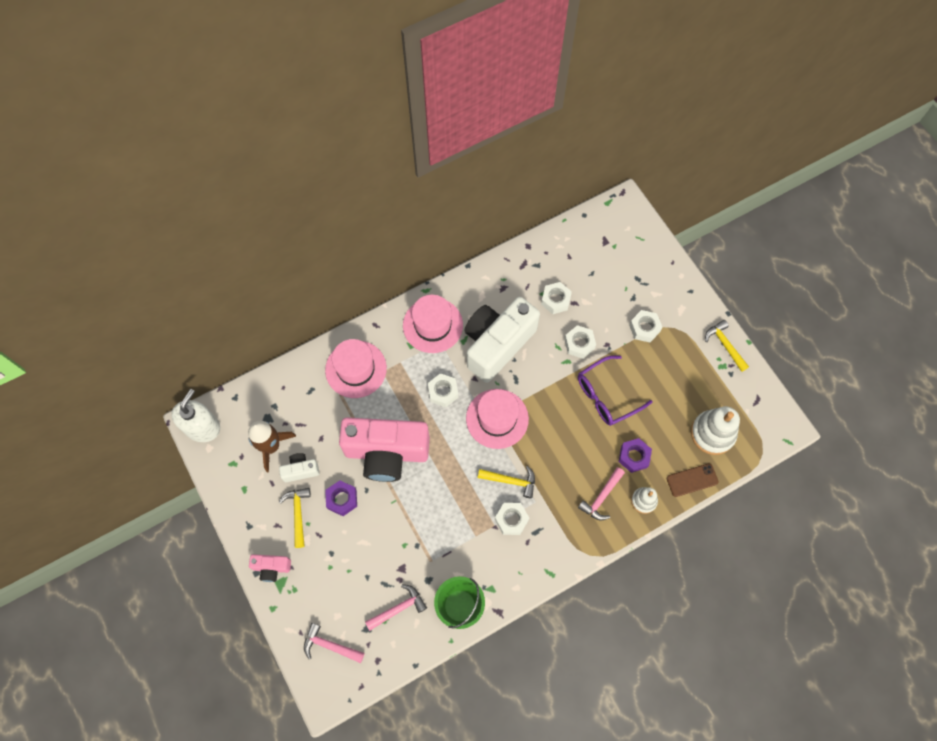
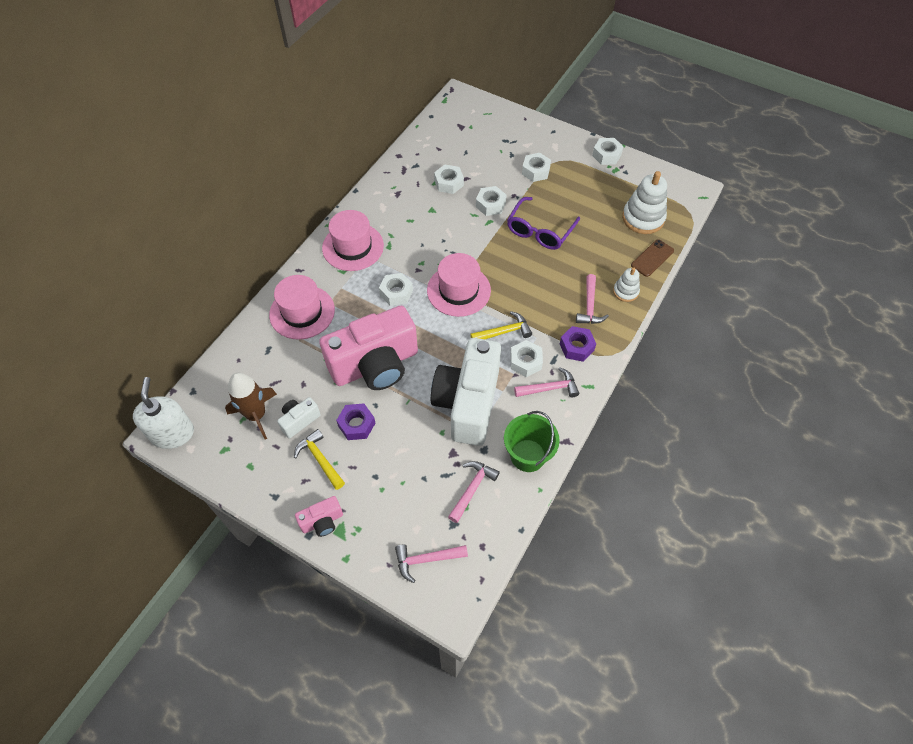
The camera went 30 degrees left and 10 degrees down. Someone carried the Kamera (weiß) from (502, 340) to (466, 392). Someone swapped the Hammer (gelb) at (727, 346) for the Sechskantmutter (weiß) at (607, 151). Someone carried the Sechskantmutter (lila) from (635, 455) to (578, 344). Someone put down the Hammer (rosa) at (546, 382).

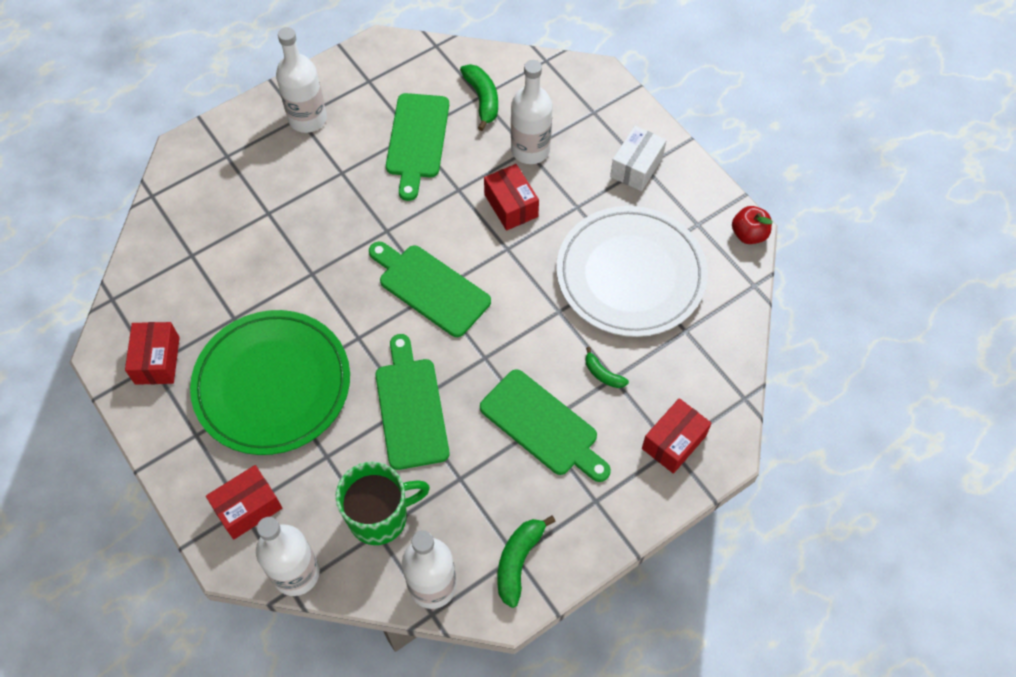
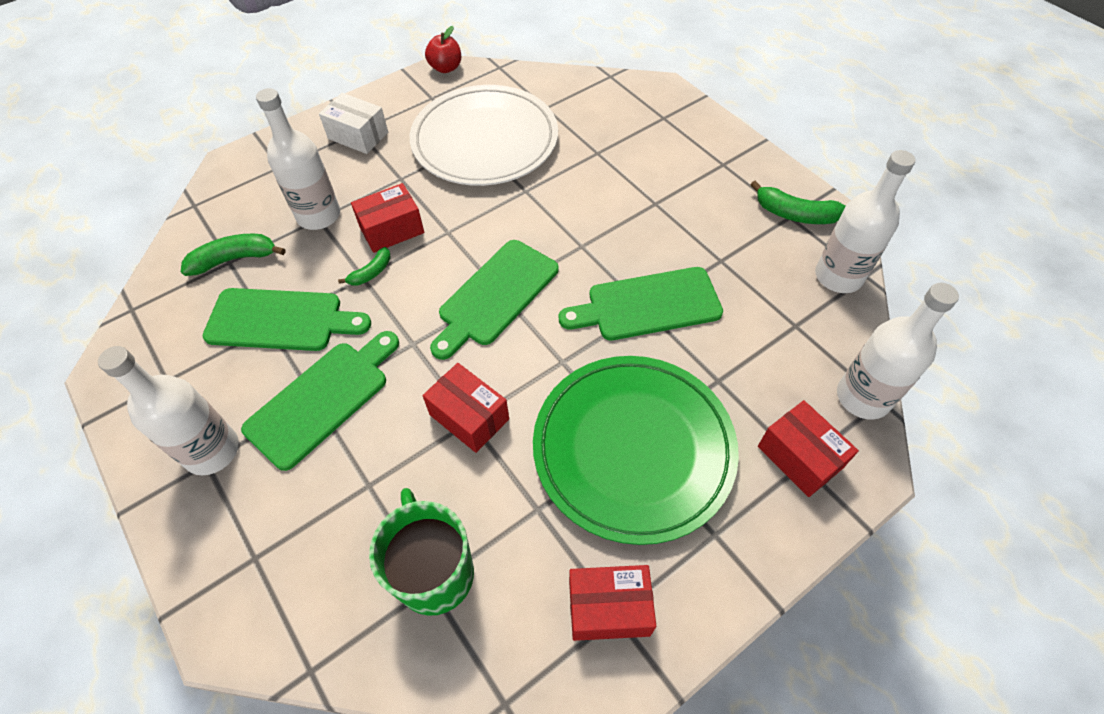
The camera went 90 degrees left and 5 degrees down. Someone carried the Banane (grün) from (607, 367) to (364, 266). Someone carried the Schneidebrett (grün) from (545, 426) to (320, 401). Someone carried the Schachtel (rot) from (677, 436) to (466, 408). Someone carried the Tasse (grün) from (382, 503) to (421, 552).

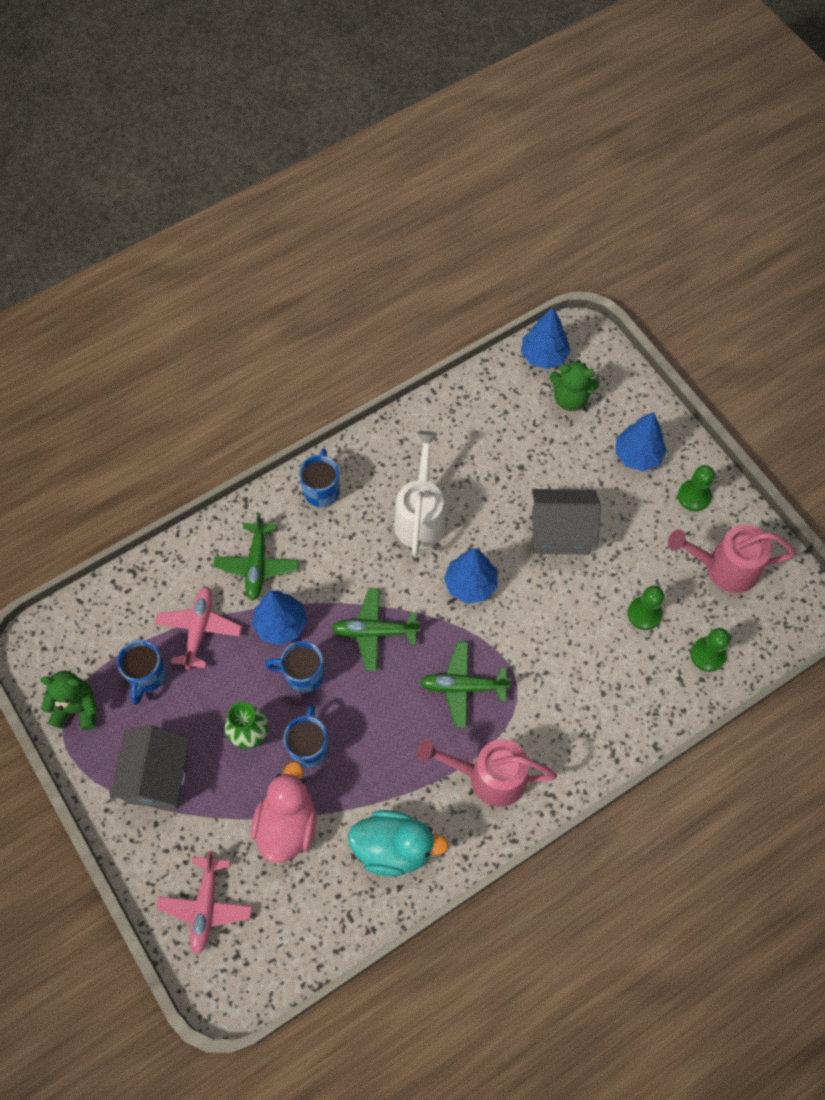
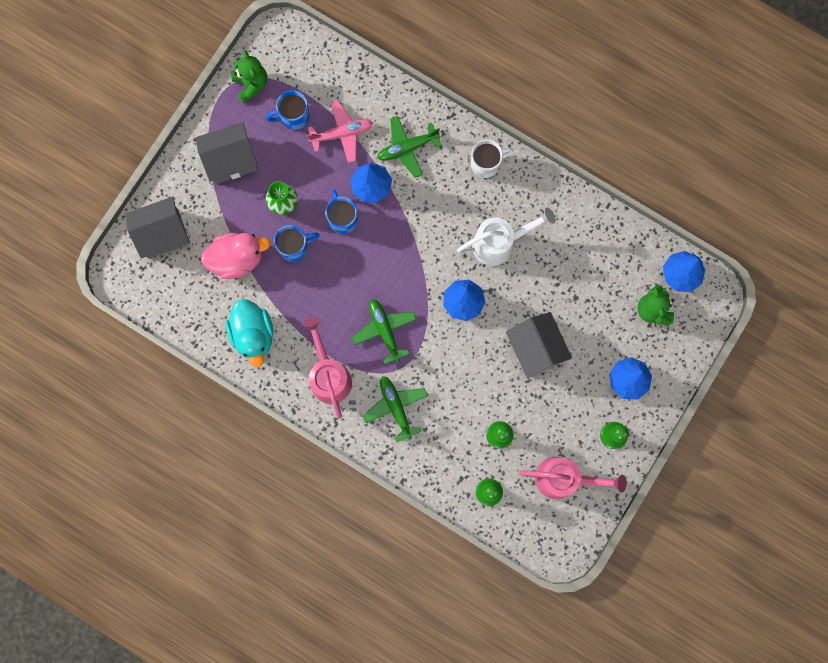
The camera went 65 degrees right and 15 degrees up. Someone repainted the Tasse (blau) at (319, 477), which became the Tasse (weiß) at (492, 158). Someone rotated the Gießkanne (rosa) at (732, 558) by 120 degrees clockwise. Someone carried the Flugzeug (grün) from (375, 629) to (395, 409). Someone swapped the Flugzeug (rosa) at (204, 903) for the Haus (grau) at (157, 228).

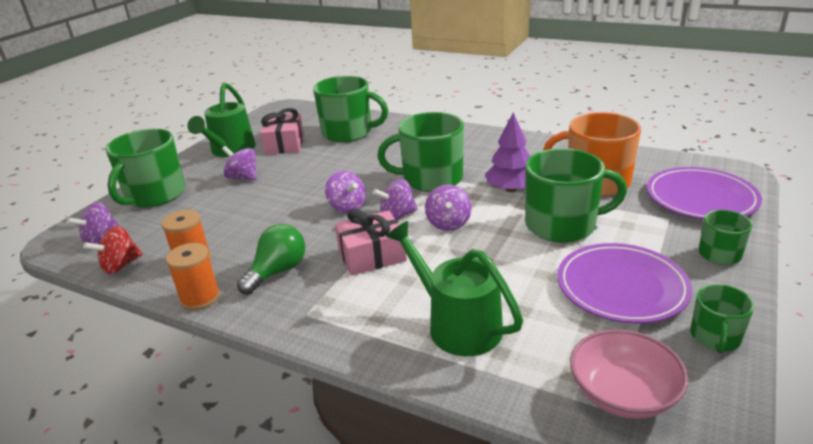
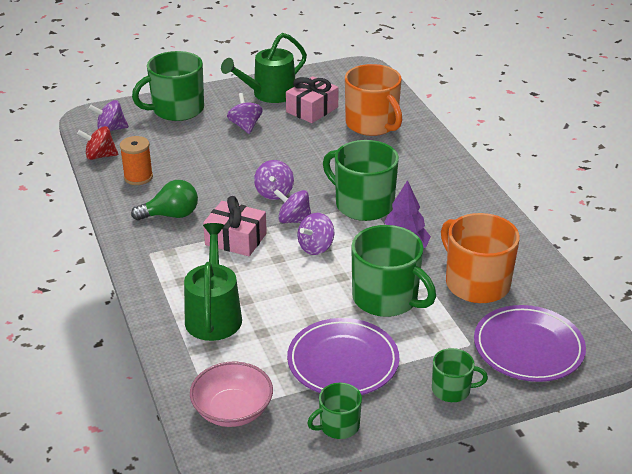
The camera went 40 degrees right and 5 degrees up. Someone repainted the Tasse (grün) at (350, 109), which became the Tasse (orange) at (373, 100). Someone took away the Garnrolle (orange) at (193, 276).

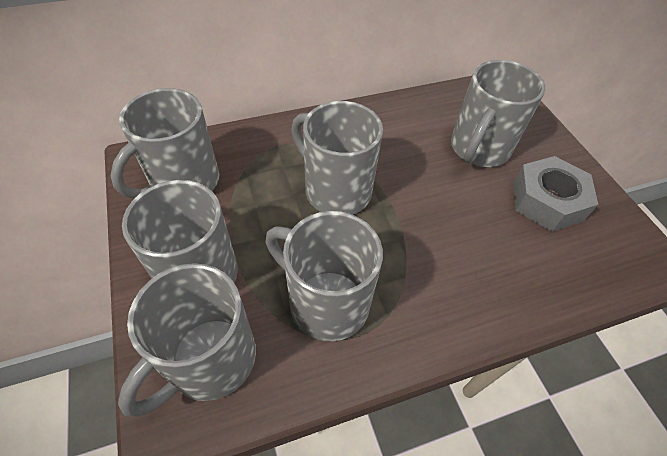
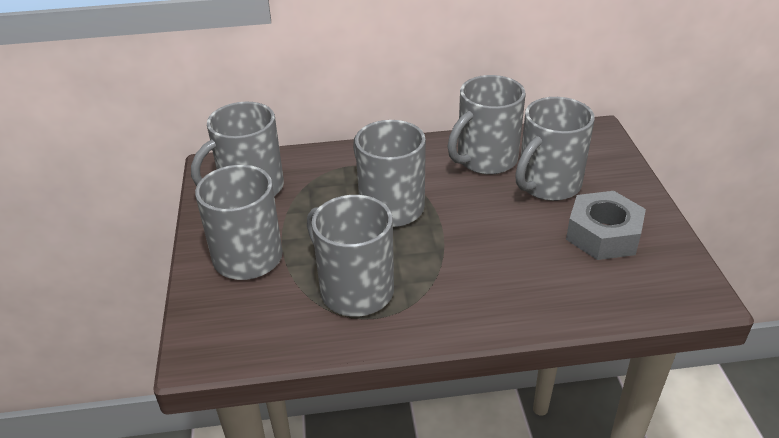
The camera went 15 degrees right and 15 degrees down. Someone carried the Tasse (grau) from (187, 340) to (486, 125).

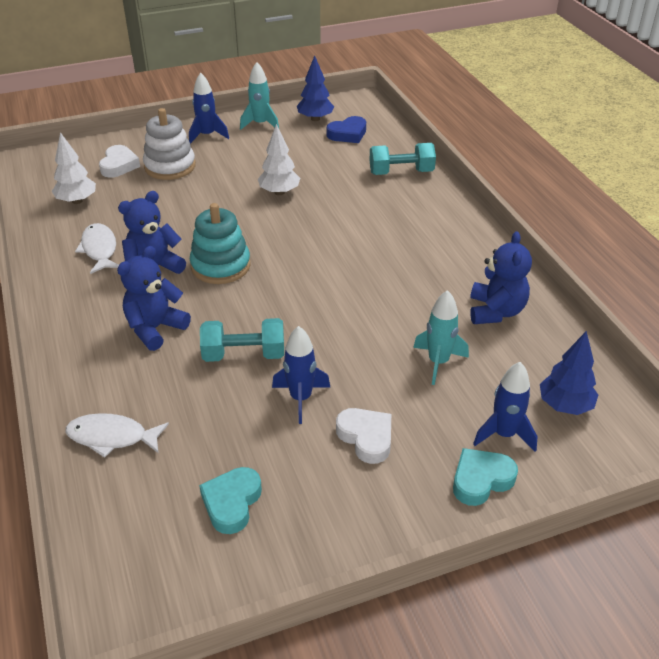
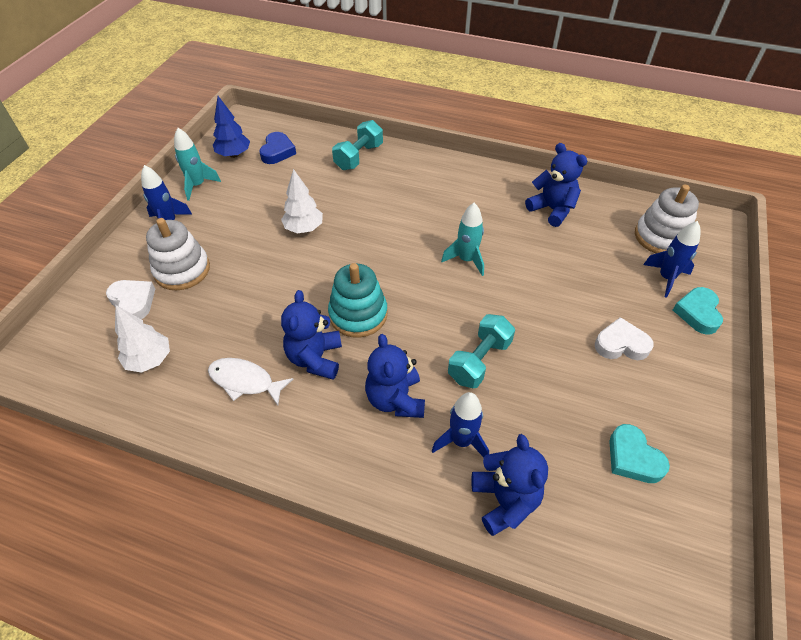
The camera went 50 degrees left and 10 degrees up. Someone carried the Rakete (türkis) from (441, 337) to (462, 239). Someone carried the Rakete (blau) from (301, 375) to (460, 424). Someone swapped the Baum (blau) at (569, 373) for the Stapelspielzeug (weiß) at (667, 219). Someone swapped the Fisch (weiß) at (117, 435) for the Teddybär (blau) at (509, 485).

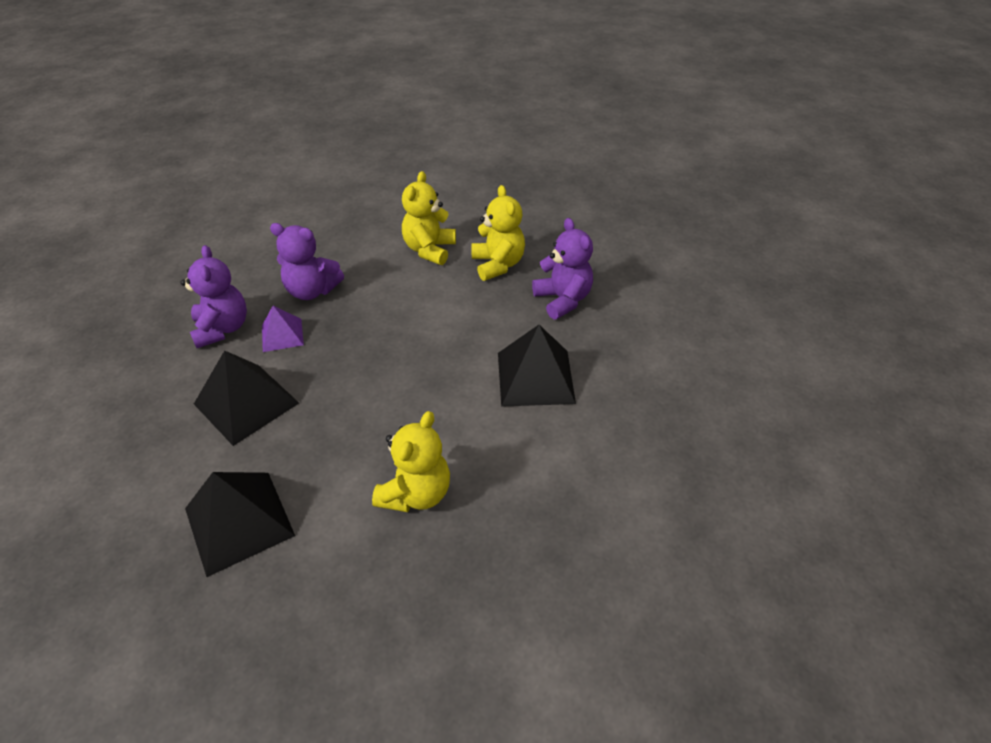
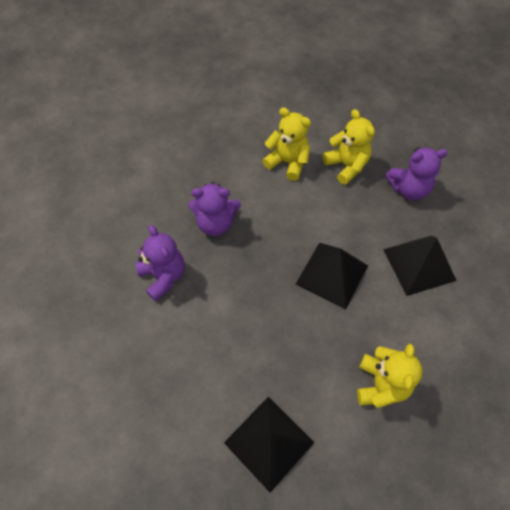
The camera went 15 degrees left and 15 degrees up. Someone rotated the Teddybär (gelb) at (429, 218) by 120 degrees clockwise. Someone rotated the Teddybär (lila) at (562, 268) by 120 degrees clockwise. Someone took away the Pyramide (lila) at (283, 329). Someone carried the Pyramide (schwarz) from (246, 398) to (331, 276).

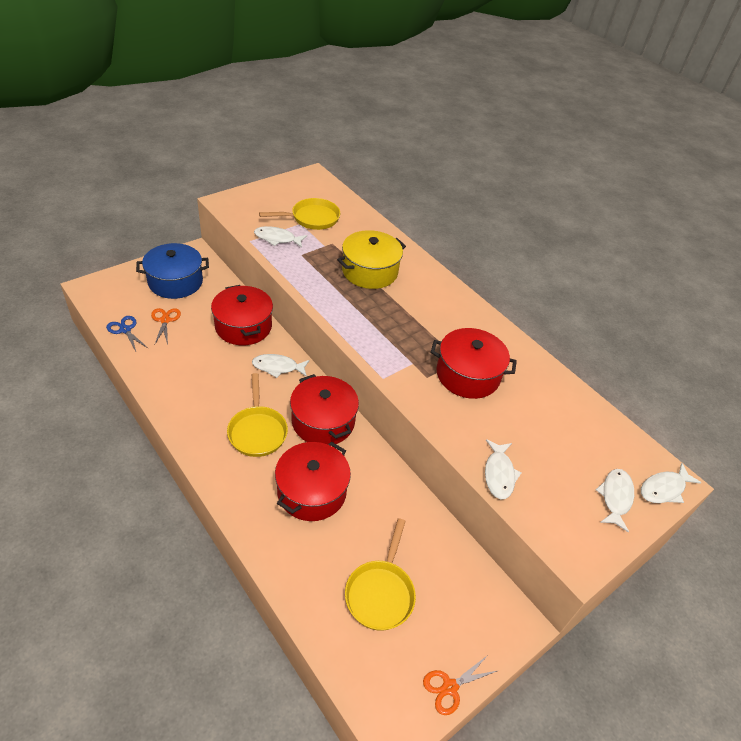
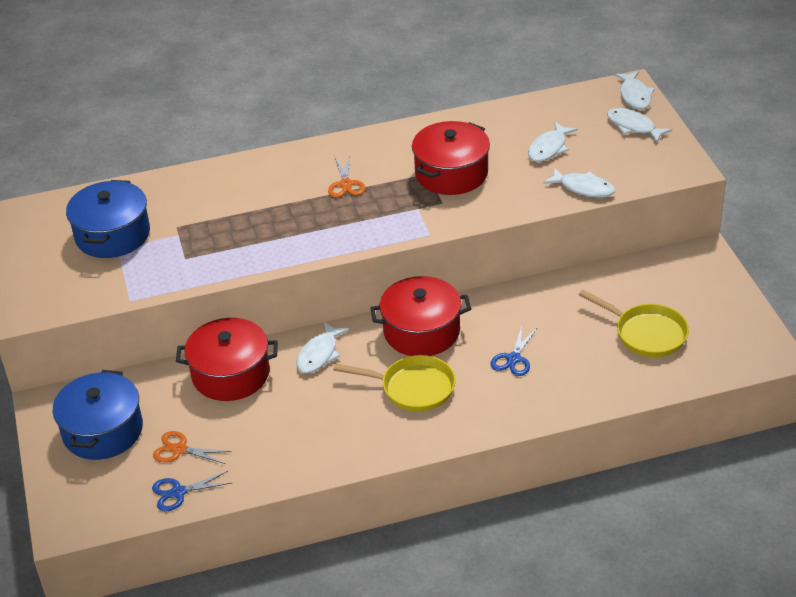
The camera went 60 degrees left and 5 degrees down. Someone swapped the Pfanne (gelb) at (299, 214) for the Kochtopf (blau) at (108, 219). Someone carried the Fisch (weiß) from (280, 237) to (553, 142). Someone took away the Kochtopf (gelb) at (371, 259). Someone swapped the Kochtopf (rot) at (313, 481) for the Schere (blau) at (514, 351). Someone carried the Schere (orange) from (461, 684) to (346, 176).

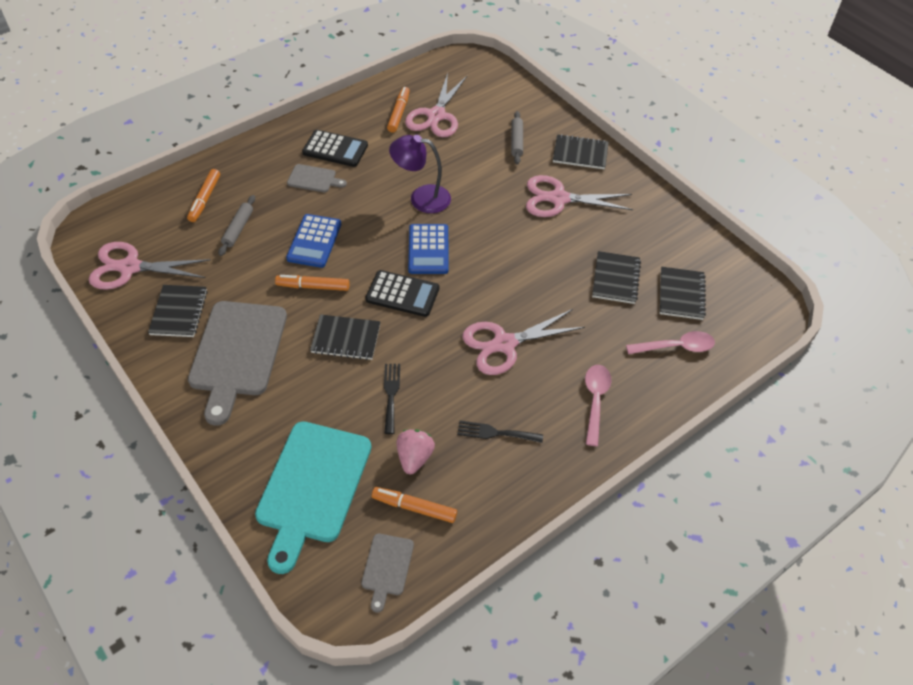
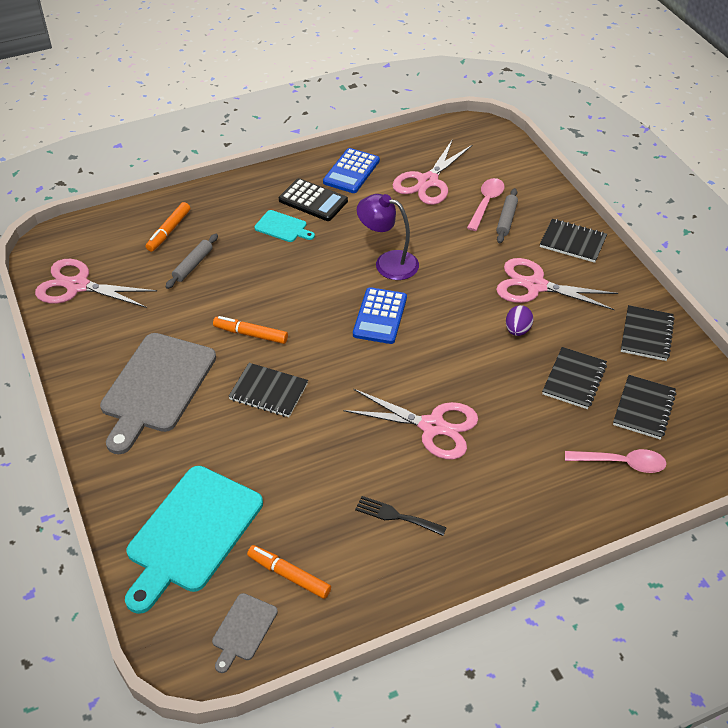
The camera went 15 degrees right and 5 degrees down. Someone took away the Filzstift (orange) at (398, 109). Someone repainted the Schneidebrett (grau) at (317, 178), which became the Schneidebrett (türkis) at (285, 226). Someone carried the Taschenrechner (blau) from (313, 241) to (351, 170). Someone took away the Taschenrechner (schwarz) at (402, 293). Someone carried the Notizbuch (schwarz) from (177, 311) to (648, 333). Someone rotated the Schere (rosa) at (523, 342) by 150 degrees counterclockwise. Someone took away the Gabel (schwarz) at (392, 399). Someone carried the Löffel (rosa) from (598, 405) to (485, 204). Someone took away the Erdbeere (rosa) at (416, 451). Someone put down the Ei (lila) at (519, 320).

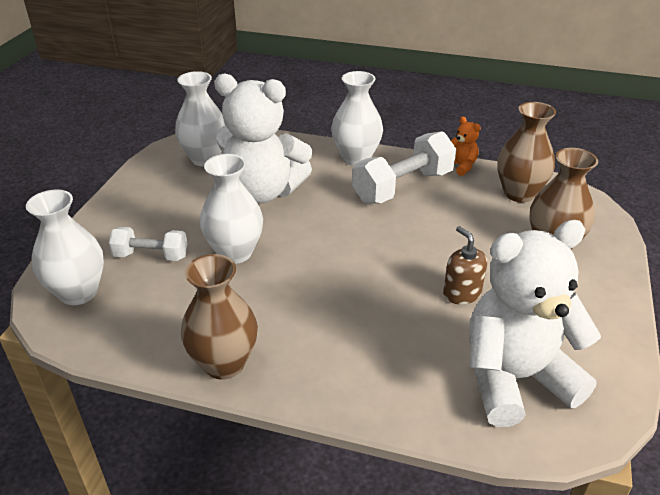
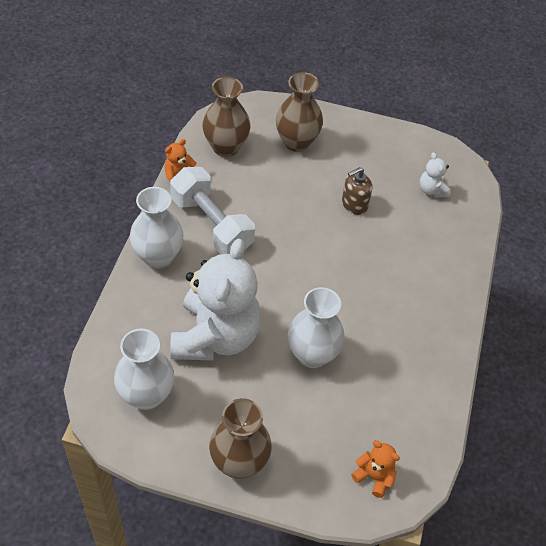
The camera went 95 degrees left and 15 degrees up. Someone swapped the Vase (weiß) at (65, 247) for the Teddybär (orange) at (375, 469). Someone scaled the Teddybär (weiß) at (535, 323) by 0.41. Someone took away the Hantel (weiß) at (148, 244). Someone carried the Vase (braun) from (219, 317) to (240, 438).

